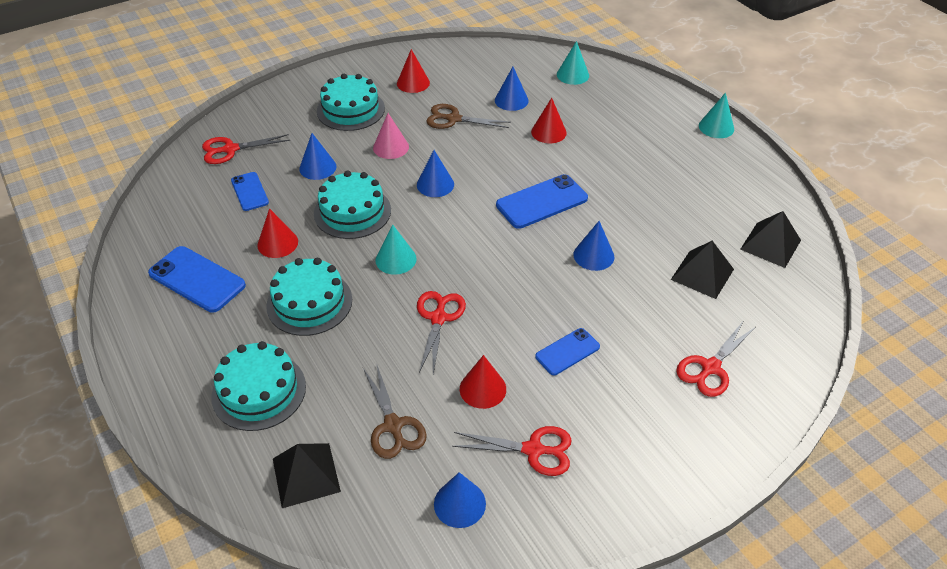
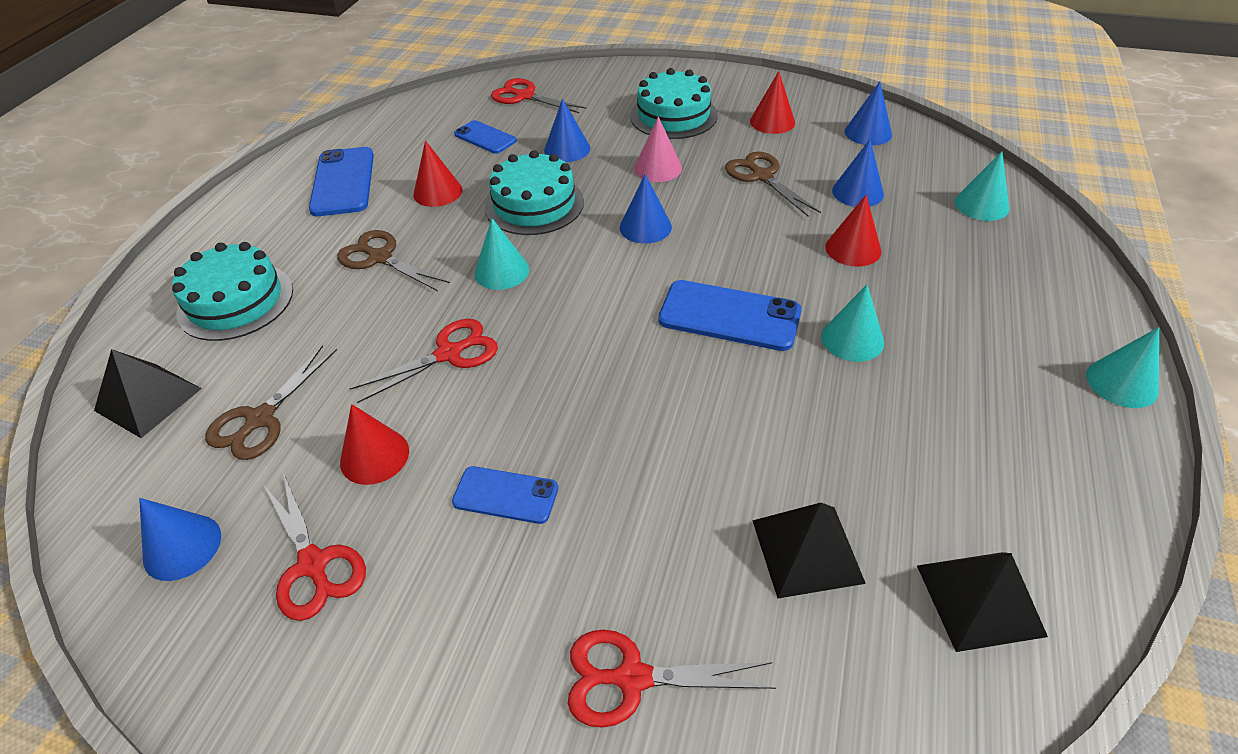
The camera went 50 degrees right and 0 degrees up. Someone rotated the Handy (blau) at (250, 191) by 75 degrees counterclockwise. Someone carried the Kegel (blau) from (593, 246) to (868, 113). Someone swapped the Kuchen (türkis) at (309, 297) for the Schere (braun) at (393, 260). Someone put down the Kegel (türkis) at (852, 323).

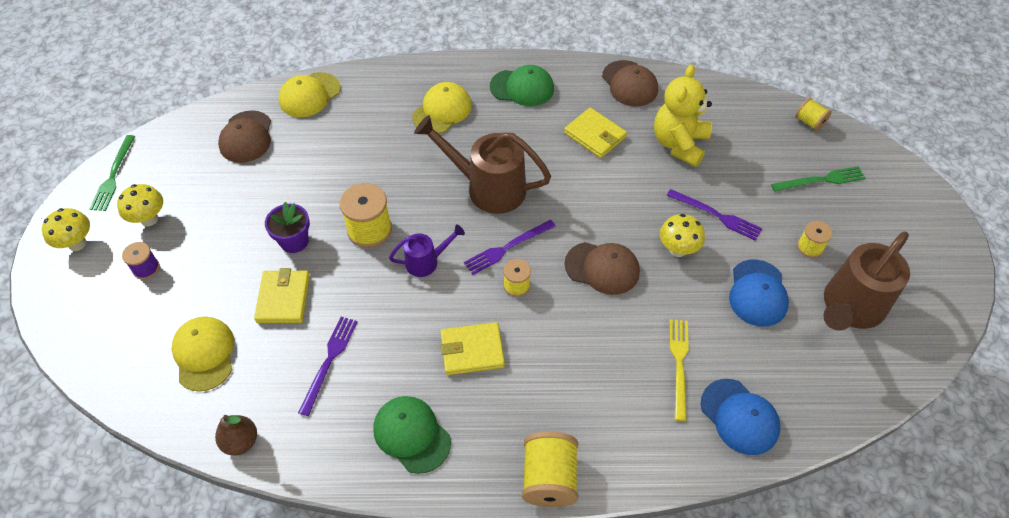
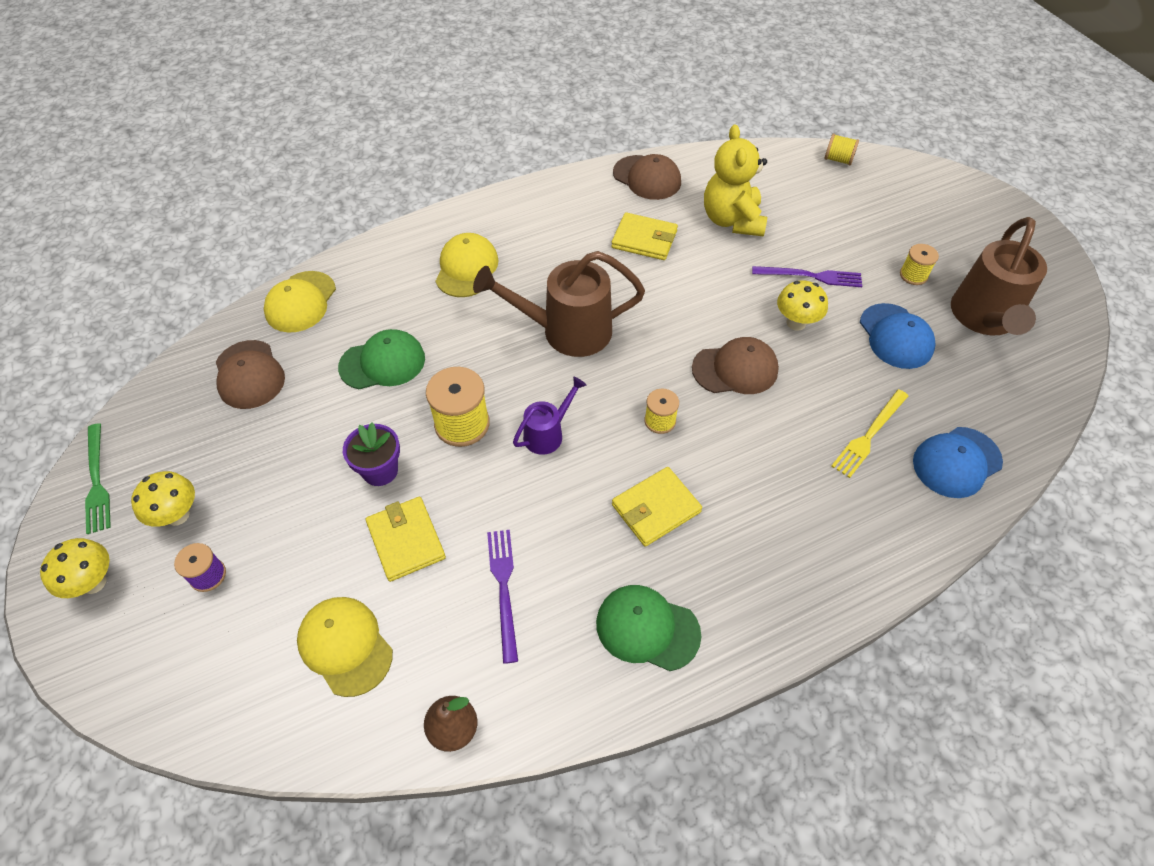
The camera went 25 degrees left and 0 degrees up. Someone carried the Kappe (grün) from (522, 85) to (381, 359). Someone took away the Gabel (grün) at (818, 179). Someone took away the Gabel (lila) at (510, 247). Someone rotated the Gabel (gelb) at (679, 370) by 120 degrees counterclockwise. Someone rotated the Kappe (blau) at (740, 417) by 120 degrees clockwise. Someone took away the Garnrolle (gelb) at (550, 469).

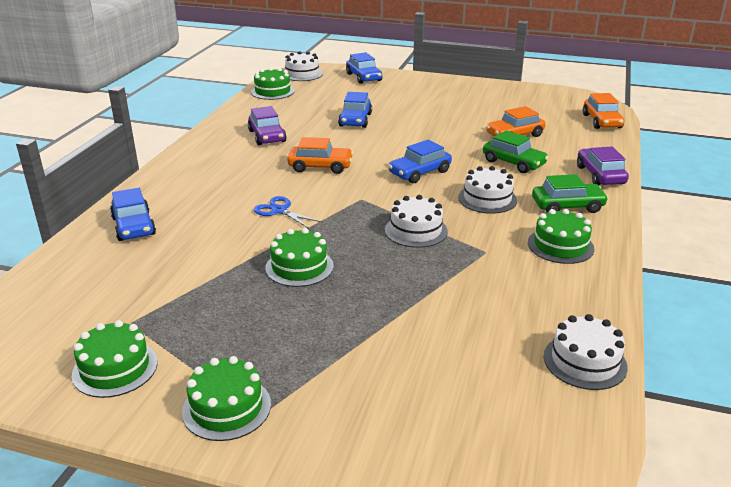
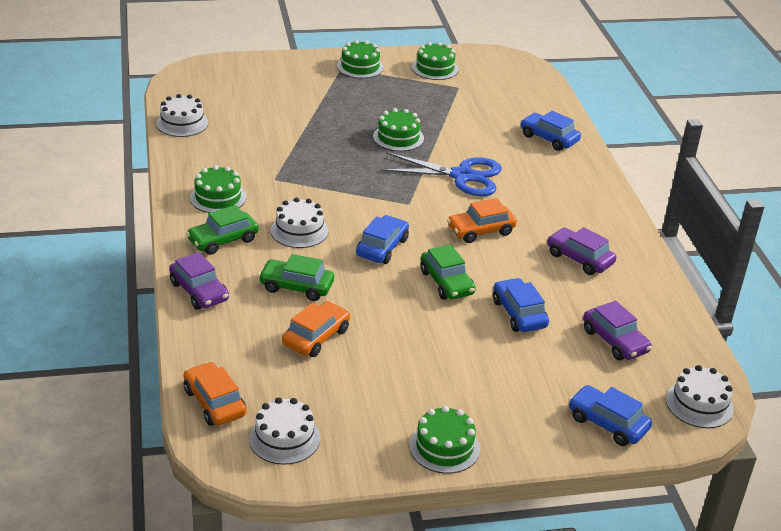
The camera went 150 degrees right and 5 degrees up. Someone carried the Kuchen (grün) from (273, 83) to (444, 440). Someone carried the Kuchen (weiß) from (416, 221) to (284, 431). Someone scaled the Schere (blau) at (288, 212) by 1.87. Someone put down the Auto (grün) at (448, 272). Someone put down the Auto (lila) at (617, 331).

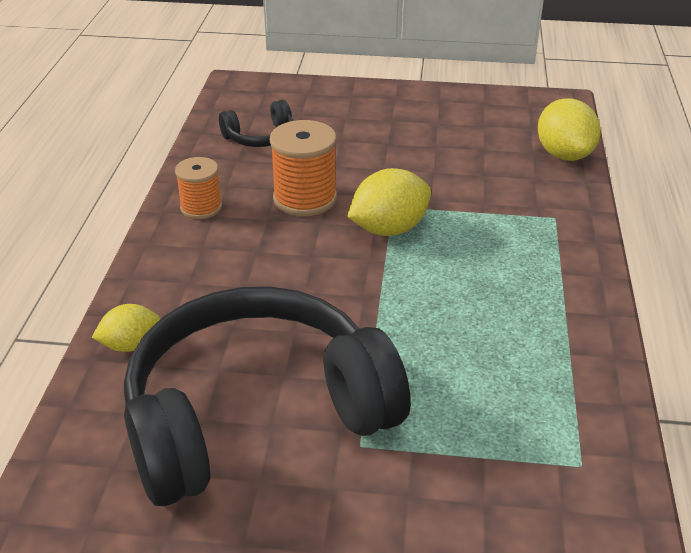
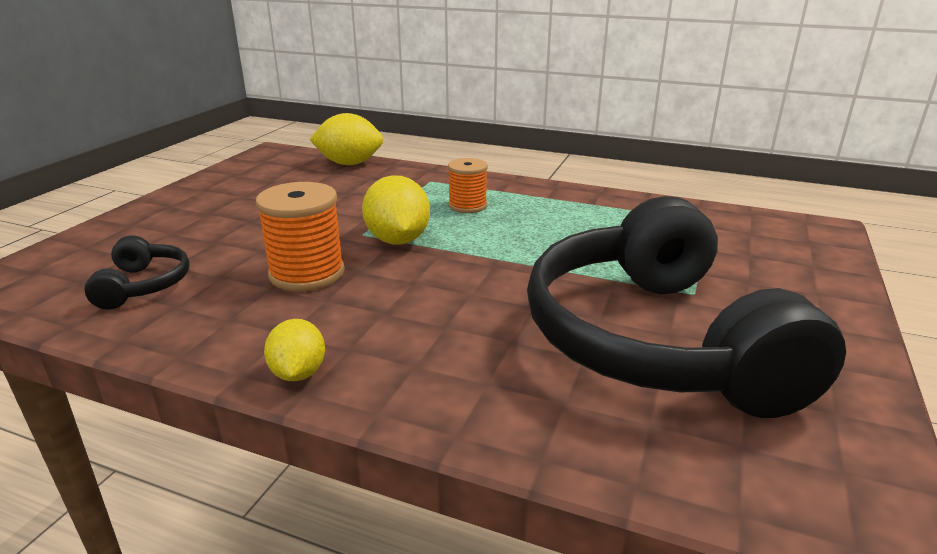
The camera went 75 degrees left and 10 degrees down. Someone carried the Garnrolle (orange) from (198, 188) to (468, 185). Someone carried the Zitrone (gelb) from (126, 328) to (294, 350).

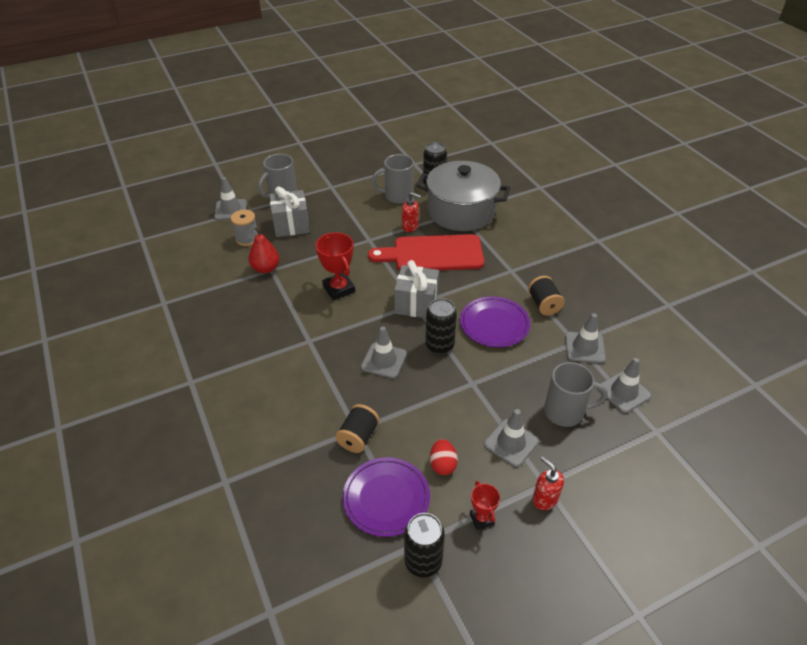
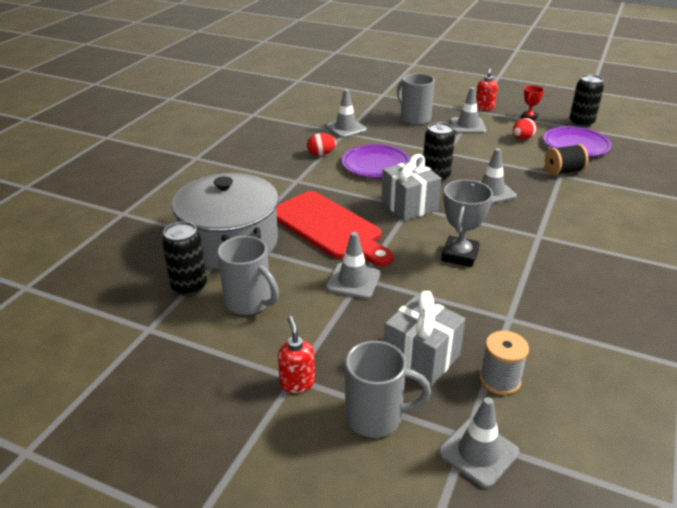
The camera went 130 degrees left and 10 degrees down. Someone carried the Seifenspender (rot) from (411, 212) to (296, 354). Someone took away the Birne (rot) at (264, 250). Someone repainted the Pokal (rot) at (335, 266), which became the Pokal (grau) at (467, 223). Someone swapped the Garnrolle (schwarz) at (546, 295) for the Ei (rot) at (321, 144). Someone carried the Leitkegel (grau) from (624, 385) to (353, 265).

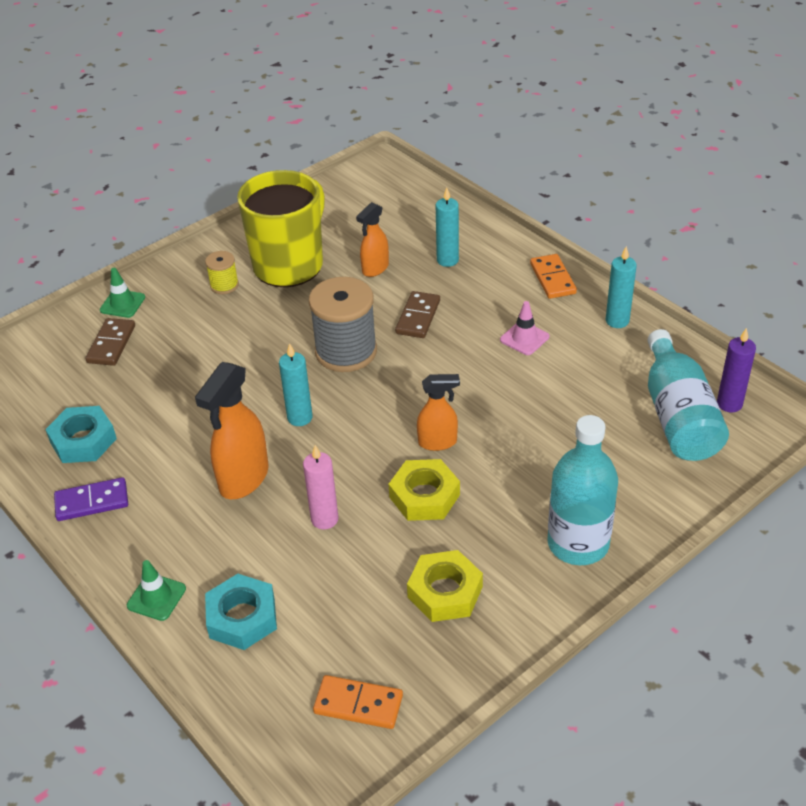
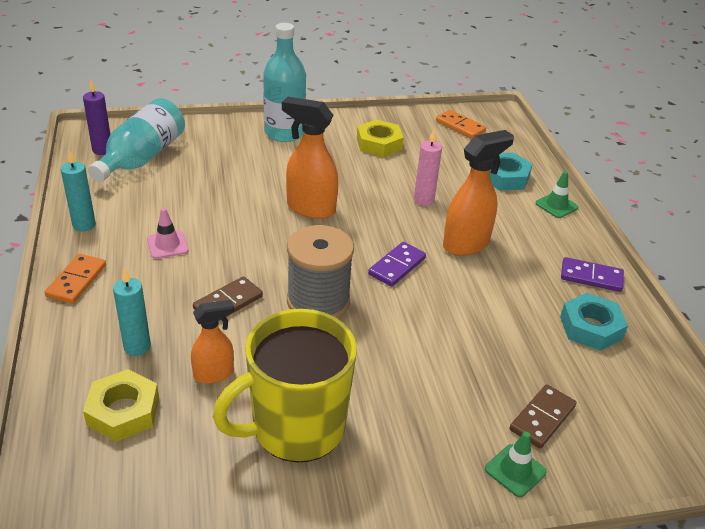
The camera went 155 degrees left and 5 degrees down. Someone took away the Garnrolle (gelb) at (222, 272). Someone swapped the Kerze (türkis) at (296, 384) for the Dominostein (lila) at (397, 264). Someone scaled the Sprühflasche (orange) at (438, 412) by 1.64. Someone carried the Sechskantmutter (gelb) from (424, 490) to (121, 405).

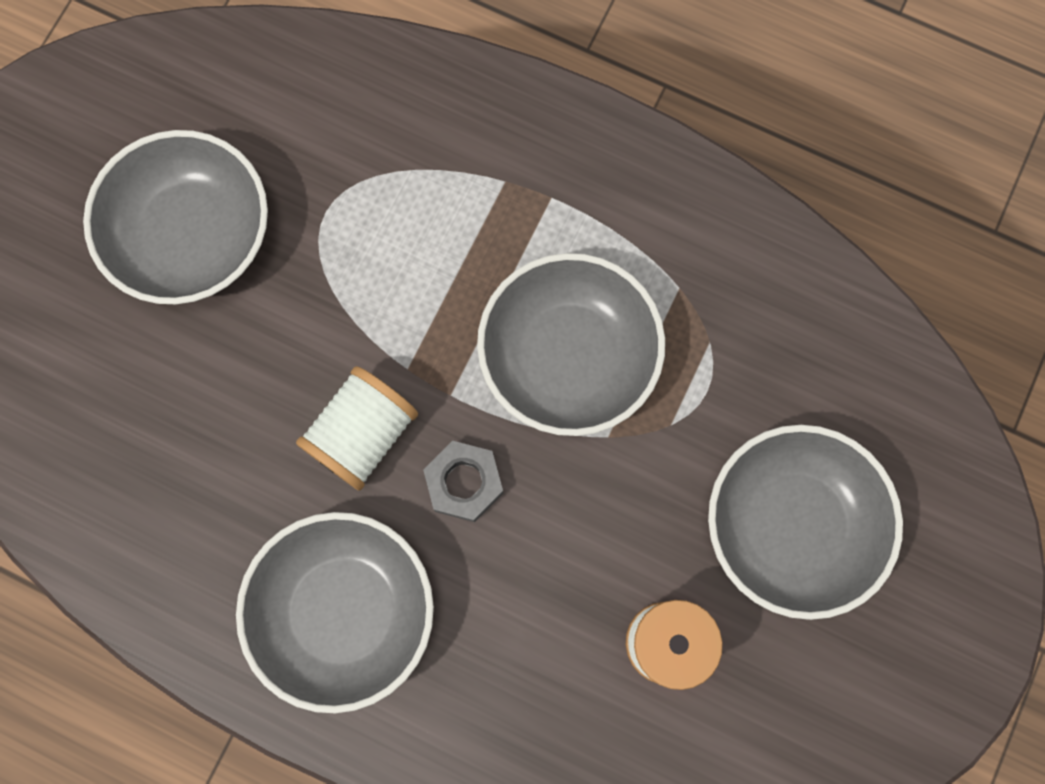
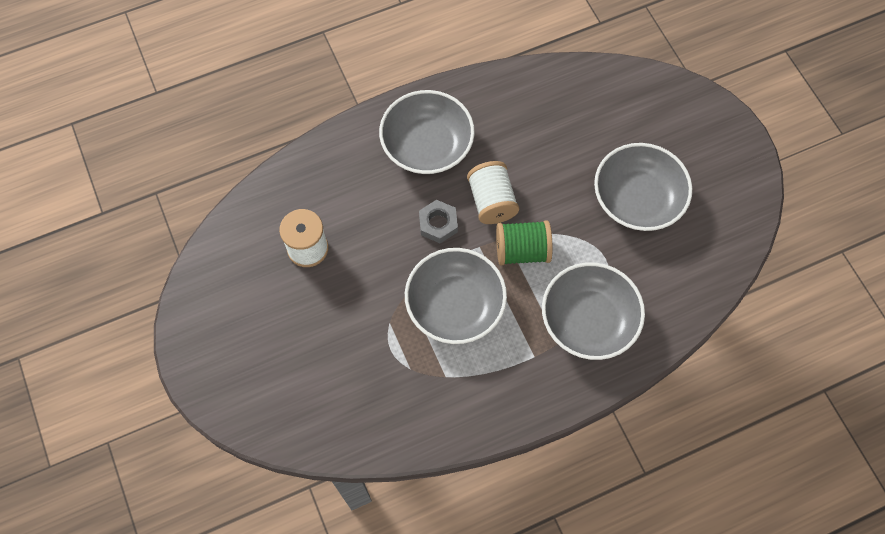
The camera went 130 degrees right and 10 degrees down. Someone carried the Schüssel (grau) from (805, 522) to (593, 311). Someone put down the Garnrolle (grün) at (524, 242).

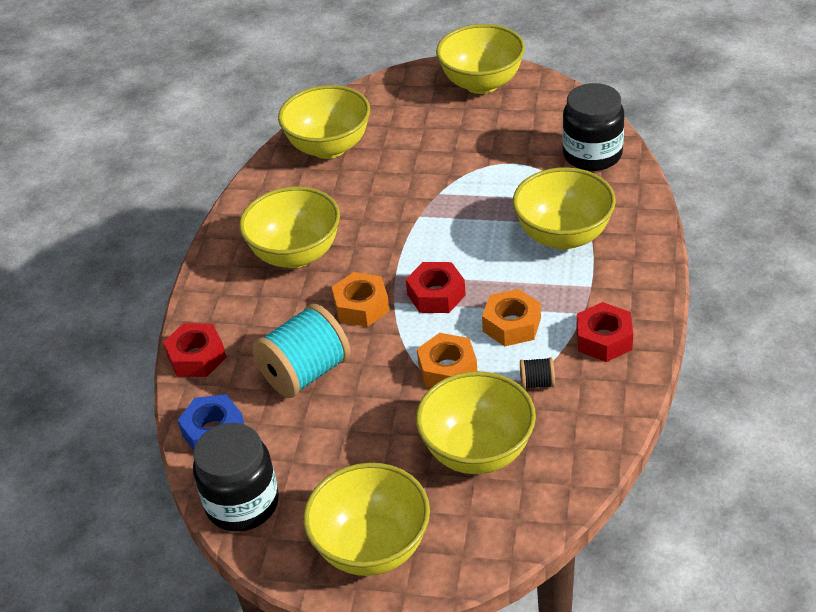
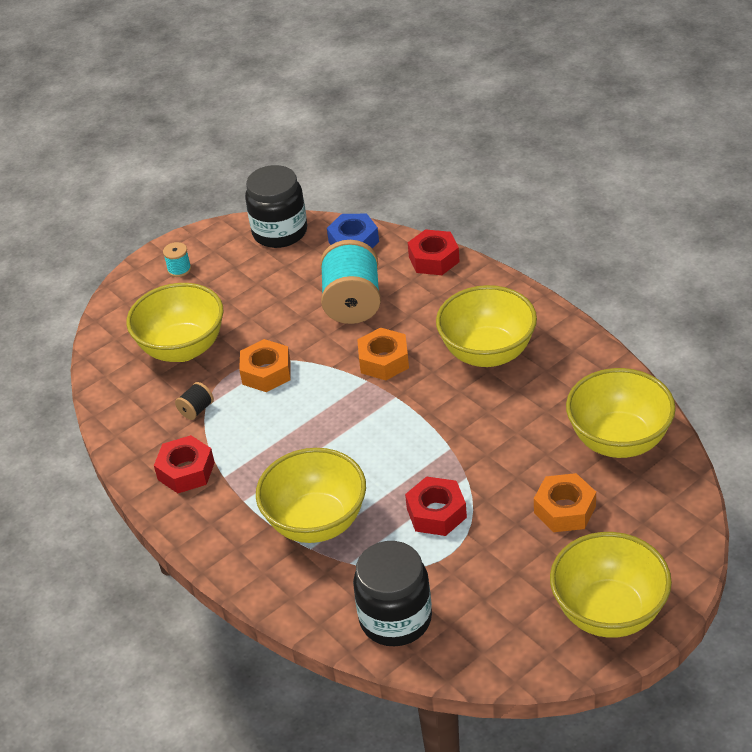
The camera went 130 degrees right and 0 degrees up. Someone carried the Sechskantmutter (rot) from (436, 287) to (436, 506). Someone carried the Sechskantmutter (orange) from (511, 317) to (565, 502). Someone swapped the Schüssel (gelb) at (366, 519) for the Garnrolle (türkis) at (177, 259).

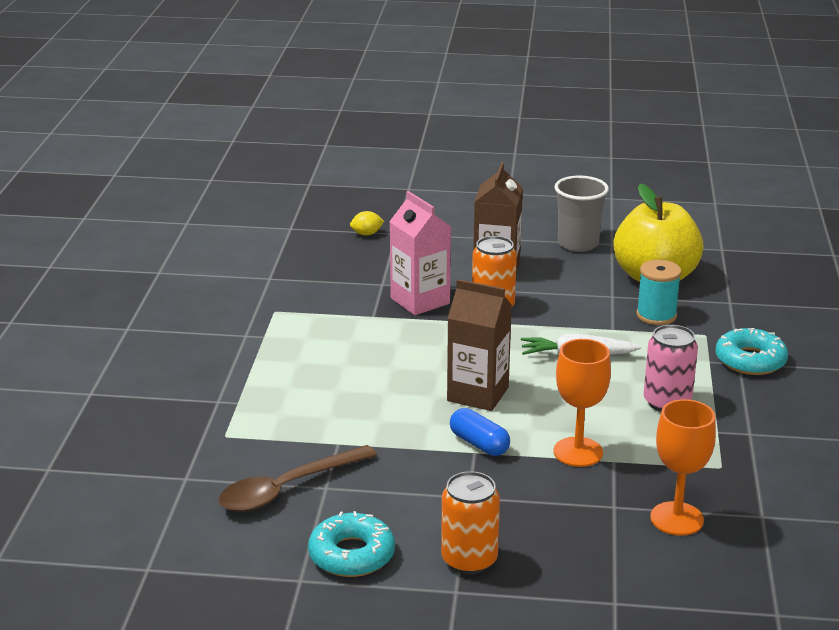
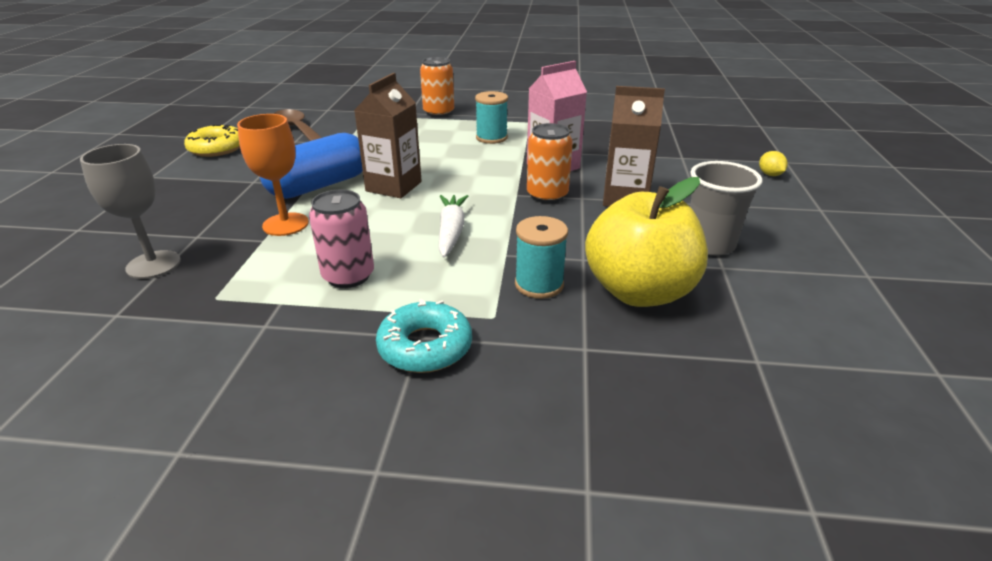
The camera went 90 degrees right and 5 degrees up. Someone carried the Zitrone (gelb) from (367, 223) to (773, 163). Someone repainted the Kelch (orange) at (683, 467), which became the Kelch (grau) at (130, 211). Someone scaled the Kapsel (blau) at (480, 432) by 1.88. Someone carried the Dose (orange) from (470, 523) to (437, 87). Someone repainted the Donut (türkis) at (351, 544), which became the Donut (gelb) at (212, 140). Someone put down the Garnrolle (türkis) at (491, 117).

